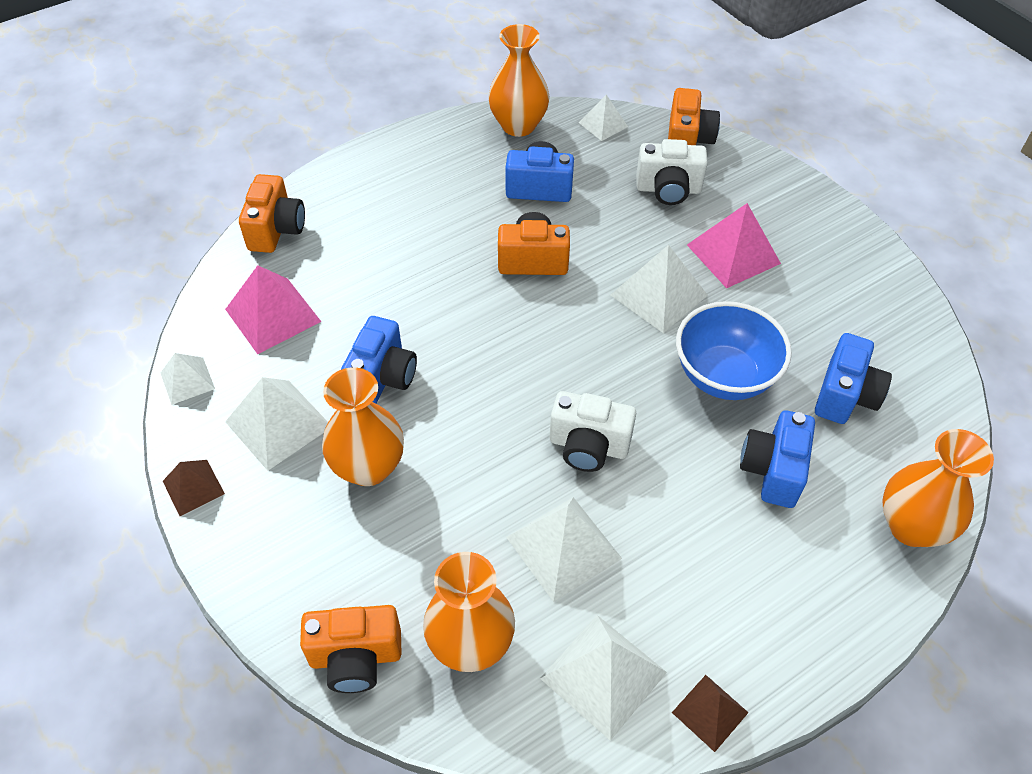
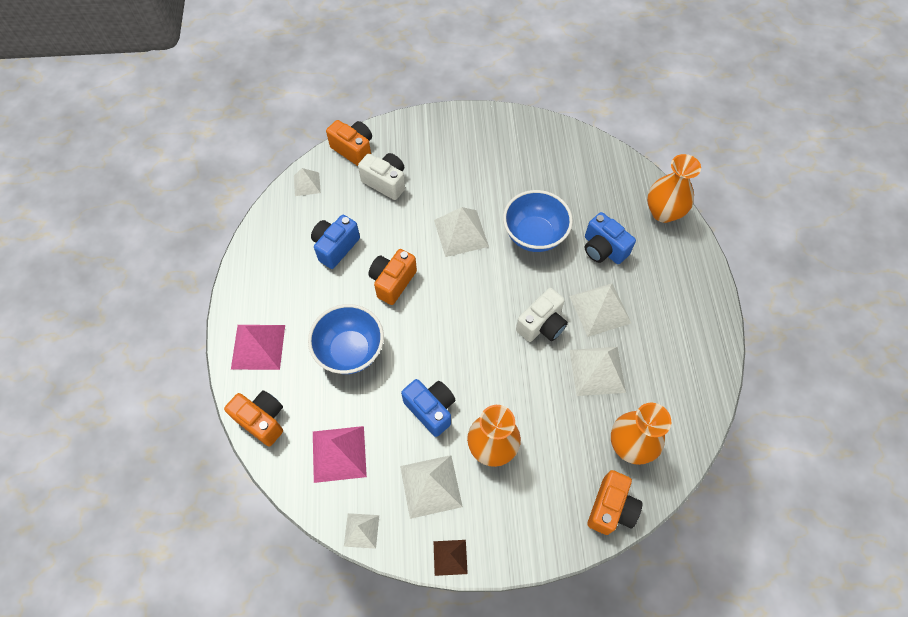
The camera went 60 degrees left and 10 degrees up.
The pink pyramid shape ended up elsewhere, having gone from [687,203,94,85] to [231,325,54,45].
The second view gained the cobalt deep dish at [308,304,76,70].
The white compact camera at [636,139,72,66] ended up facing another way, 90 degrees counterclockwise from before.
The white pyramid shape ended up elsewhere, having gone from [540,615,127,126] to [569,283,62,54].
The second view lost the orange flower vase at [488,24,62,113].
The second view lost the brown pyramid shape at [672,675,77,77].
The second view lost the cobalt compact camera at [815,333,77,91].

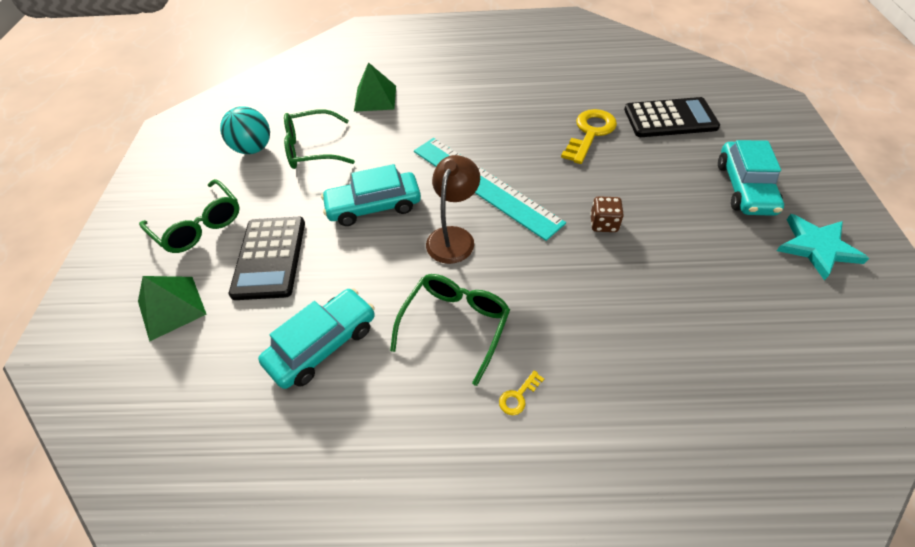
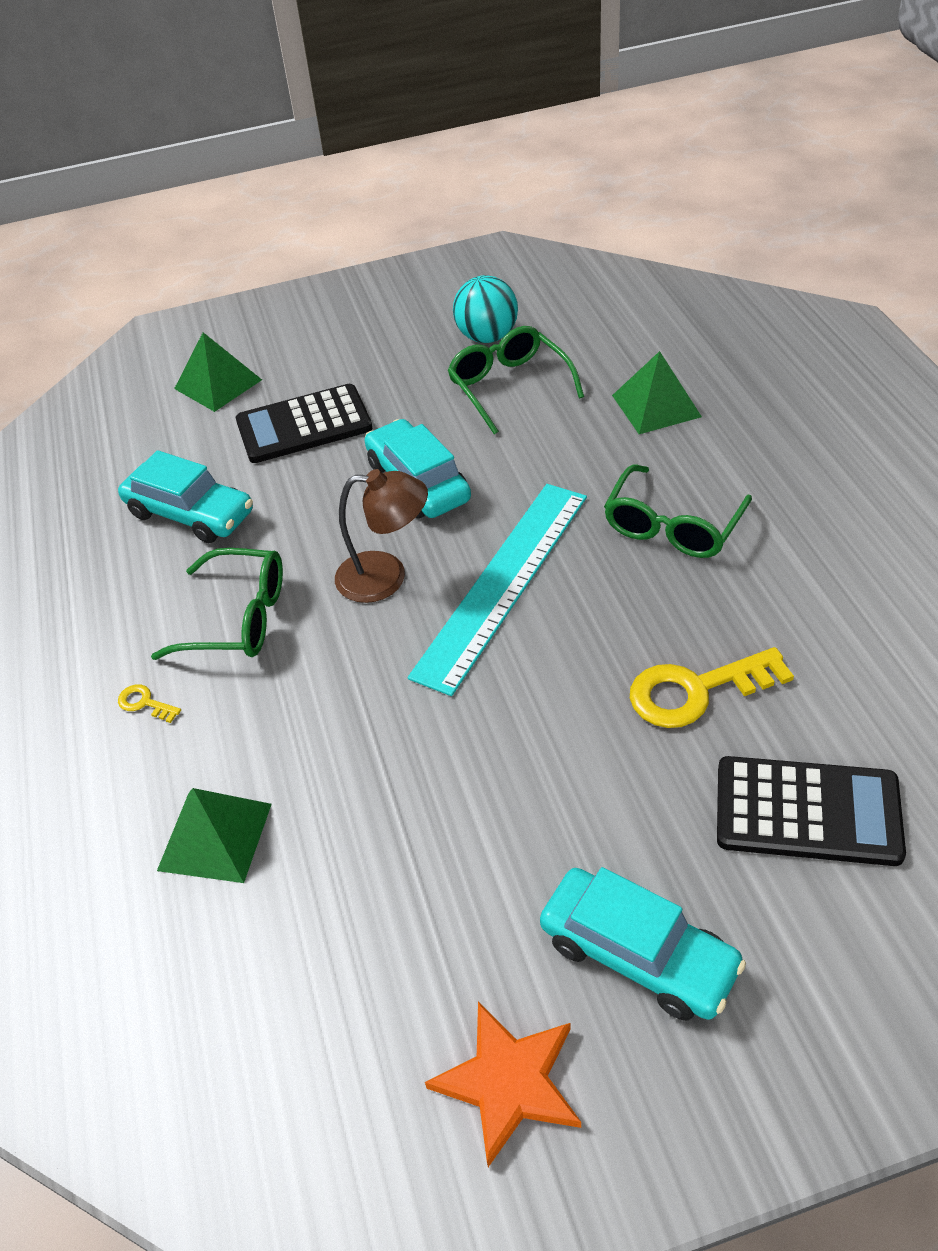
The camera went 75 degrees right and 5 degrees down.
The second view gained the emerald pyramid shape at [157,788,115,95].
What was the turquoise star at [777,214,92,66] turned into the orange star at [425,1002,156,165].
The turquoise toy car at [718,140,66,76] ended up facing another way, 135 degrees counterclockwise from before.
The emerald eyeglasses ended up elsewhere, having gone from [139,179,101,74] to [604,465,148,93].
The bright yellow key at [561,109,56,55] ended up facing another way, 150 degrees clockwise from before.
The ebony pocket calculator at [624,97,96,40] ended up facing another way, 60 degrees counterclockwise from before.
The second view lost the brown dice at [590,196,34,36].

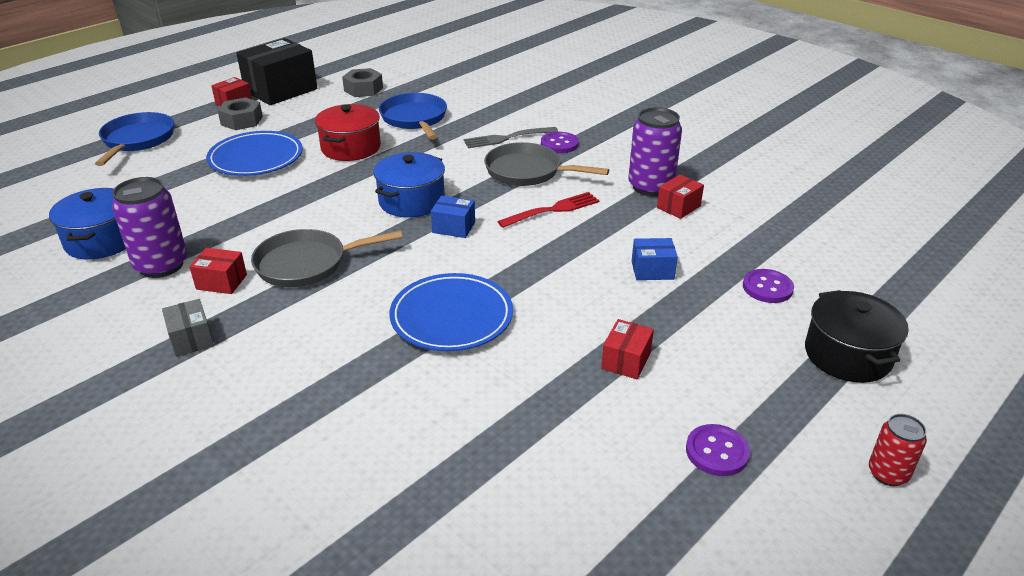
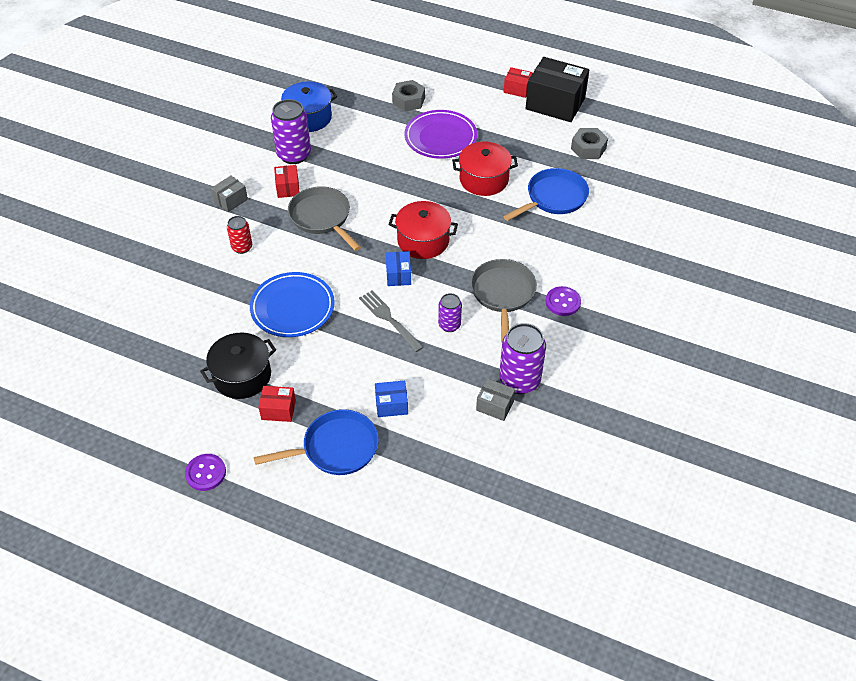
The camera went 70 degrees right and 15 degrees up.
The ebony pot ended up elsewhere, having gone from [805,290,104,93] to [200,333,76,66].
The red soda can ended up elsewhere, having gone from [869,414,58,72] to [227,216,25,38].
The cobalt frying pan ended up elsewhere, having gone from [95,112,79,54] to [254,409,125,66].
The ash-grey table fork ended up elsewhere, having gone from [464,127,94,21] to [359,291,64,61].
The cobalt box at [632,238,46,42] ended up facing another way, 75 degrees counterclockwise from before.
What was the cobalt pot at [374,152,71,66] turned into the red pot at [388,201,70,58].
The ash-grey hex nut ended up elsewhere, having gone from [217,97,46,33] to [392,80,33,32].
What was the cobalt plate at [206,131,97,45] turned into the violet plate at [405,110,72,49].
Where the red table fork stood at [497,192,103,36], the violet soda can came to stand at [438,293,24,39].
What was the red box at [657,175,47,44] turned into the ash-grey box at [476,379,39,42].
The second view lost the violet shirt button at [743,269,51,34].

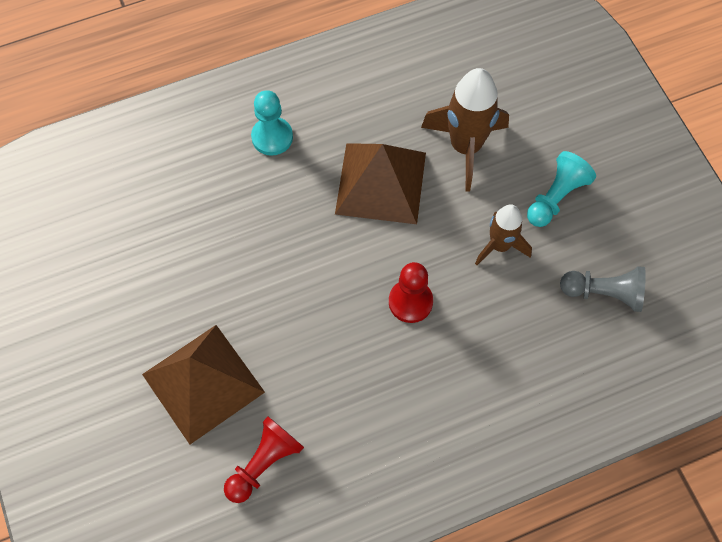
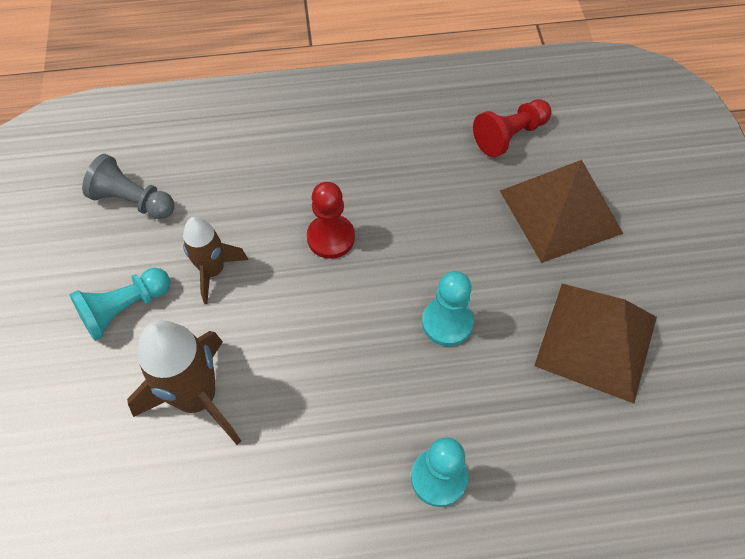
The camera went 165 degrees left and 5 degrees down.
The second view gained the turquoise pawn at [422,271,52,75].
The brown pyramid shape ended up elsewhere, having gone from [335,143,91,81] to [534,284,123,120].

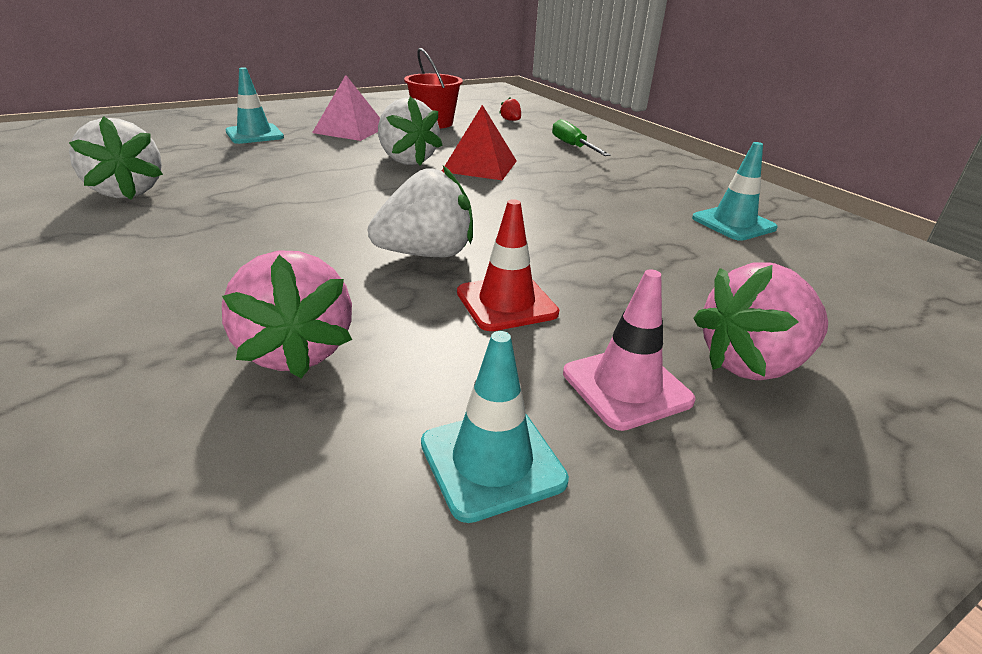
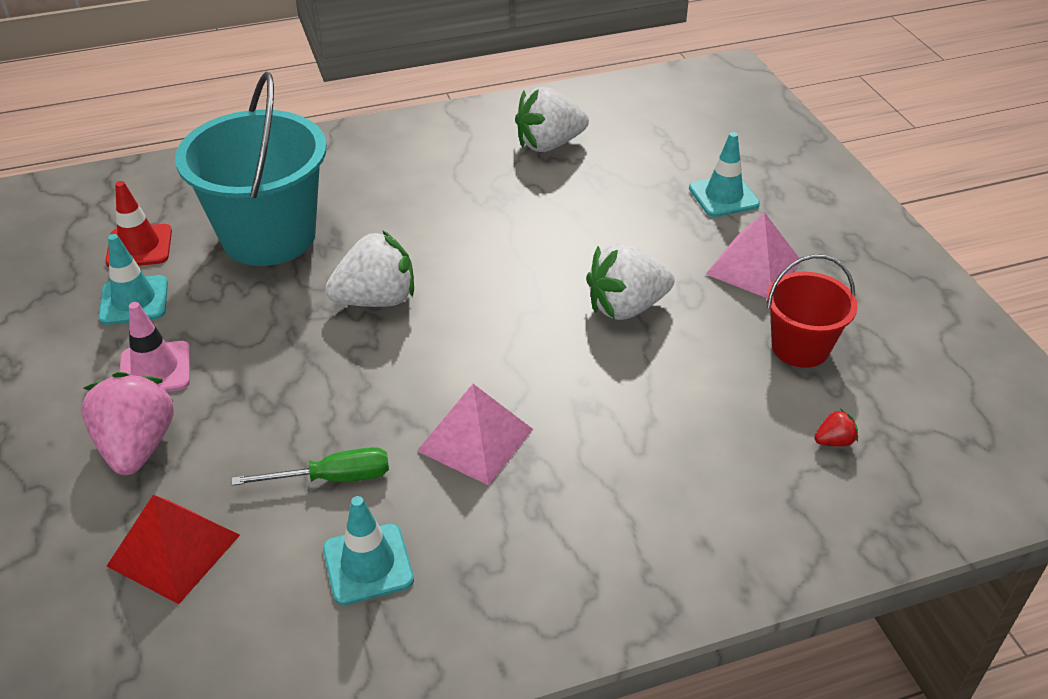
The camera went 105 degrees right and 10 degrees up.
The red traffic cone ended up elsewhere, having gone from [457,199,102,132] to [105,181,67,86].
The red pyramid shape ended up elsewhere, having gone from [442,105,75,75] to [107,495,133,109].
Where the pink strawberry stood at [222,250,130,128], the turquoise pail came to stand at [175,72,152,194].
The emerald hand screwdriver ended up elsewhere, having gone from [552,119,58,37] to [232,447,157,39].
The white strawberry at [368,166,105,91] ended up facing another way, 105 degrees counterclockwise from before.
The second view gained the pink pyramid shape at [417,384,116,101].

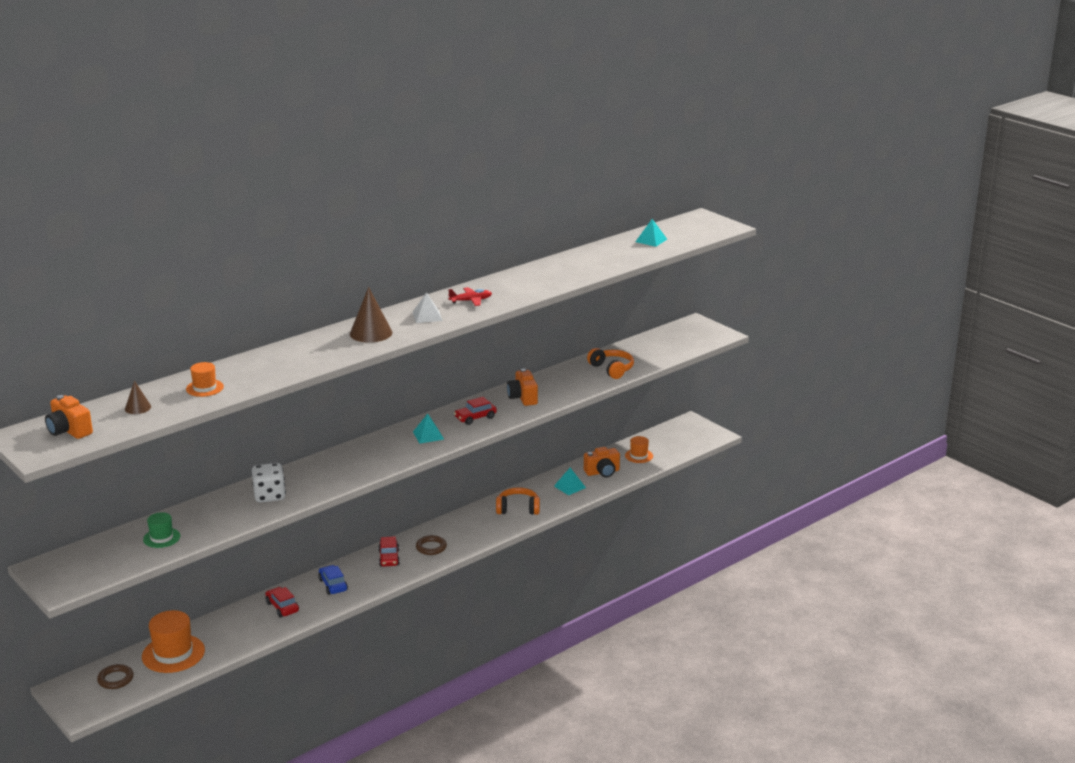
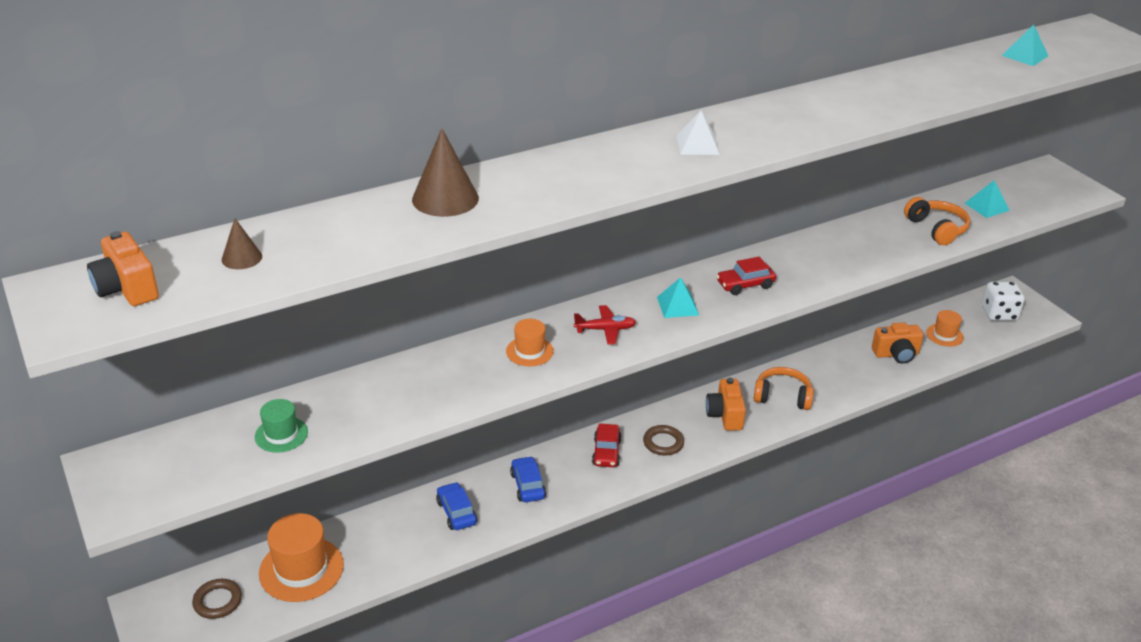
The camera went 10 degrees right and 10 degrees up.
The brown cone shape ended up elsewhere, having gone from [350,287,42,56] to [412,128,67,89].
What was the red toy car at [265,587,34,30] turned into the cobalt toy car at [436,482,41,48].
The orange tall hat ended up elsewhere, having gone from [186,362,38,35] to [506,319,48,47].
The red plane ended up elsewhere, having gone from [448,287,44,19] to [574,305,62,40].
The orange compact camera ended up elsewhere, having gone from [507,369,31,37] to [706,378,40,53].
The turquoise pyramid shape ended up elsewhere, having gone from [554,468,32,27] to [965,180,45,38].
The white dice ended up elsewhere, having gone from [252,463,34,40] to [982,281,43,40].

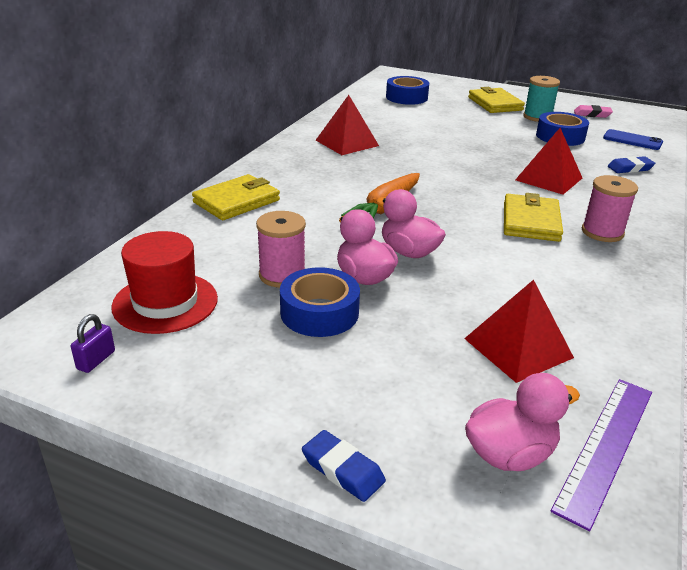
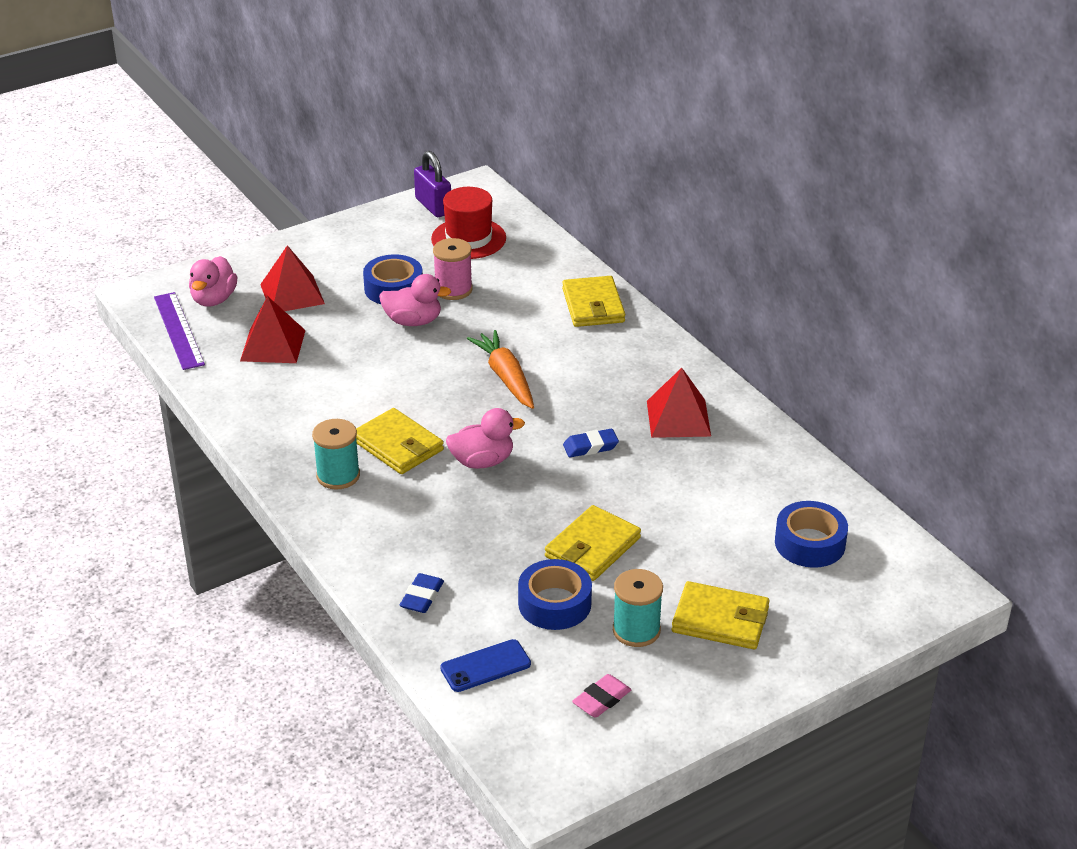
The camera went 125 degrees right and 5 degrees up.
The red pyramid shape ended up elsewhere, having gone from [515,128,67,67] to [260,245,65,66].
What was the pink reel of thread at [582,175,56,67] turned into the turquoise reel of thread at [312,419,48,70].
The size of the violet padlock at [71,314,44,59] changed by a factor of 1.81.
The pink rubber duck ended up elsewhere, having gone from [376,189,70,69] to [446,408,79,61].
The second view gained the bright yellow wallet at [545,505,96,76].
The cobalt pencil eraser ended up elsewhere, having gone from [302,430,84,72] to [563,429,56,28].

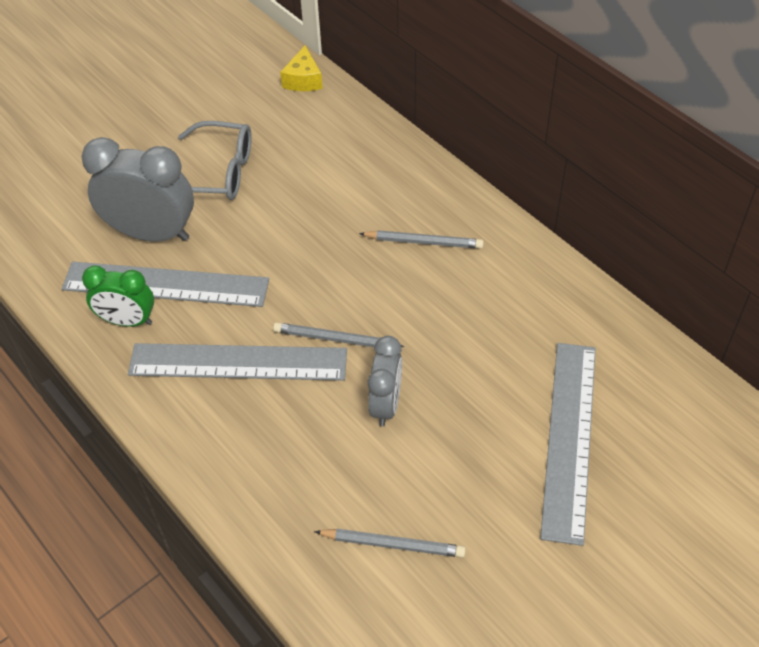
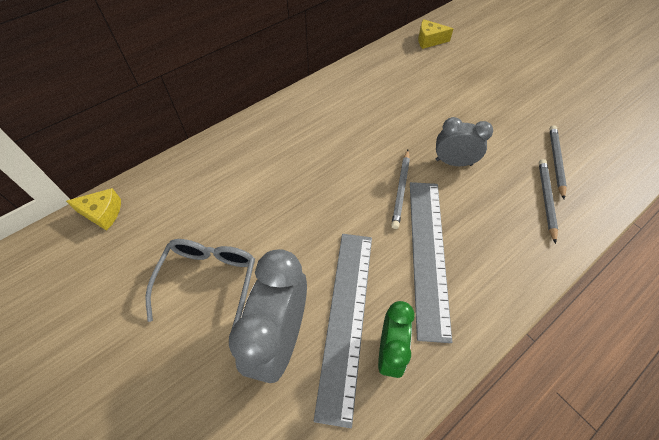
The camera went 90 degrees left and 5 degrees up.
The second view gained the bright yellow cheese at [418,19,35,30].
The ash-grey lead pencil ended up elsewhere, having gone from [359,230,125,19] to [539,159,19,85].
The second view lost the ash-grey measuring stick at [540,343,56,203].

